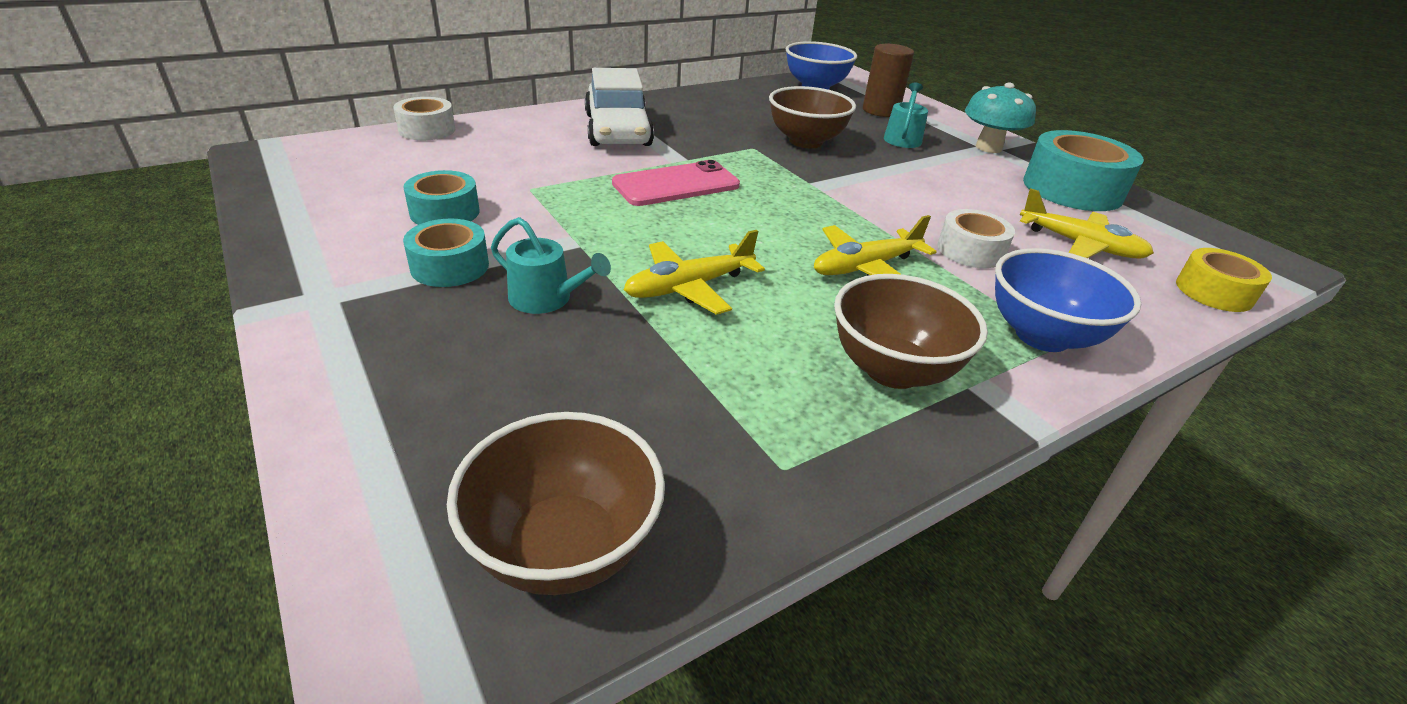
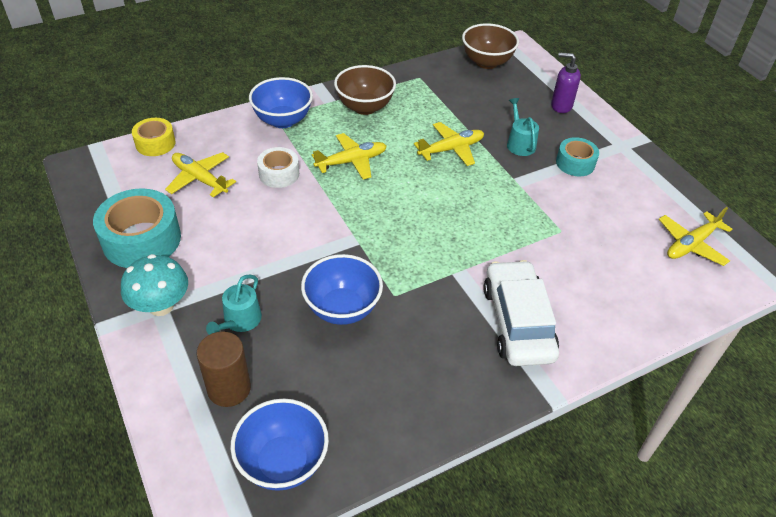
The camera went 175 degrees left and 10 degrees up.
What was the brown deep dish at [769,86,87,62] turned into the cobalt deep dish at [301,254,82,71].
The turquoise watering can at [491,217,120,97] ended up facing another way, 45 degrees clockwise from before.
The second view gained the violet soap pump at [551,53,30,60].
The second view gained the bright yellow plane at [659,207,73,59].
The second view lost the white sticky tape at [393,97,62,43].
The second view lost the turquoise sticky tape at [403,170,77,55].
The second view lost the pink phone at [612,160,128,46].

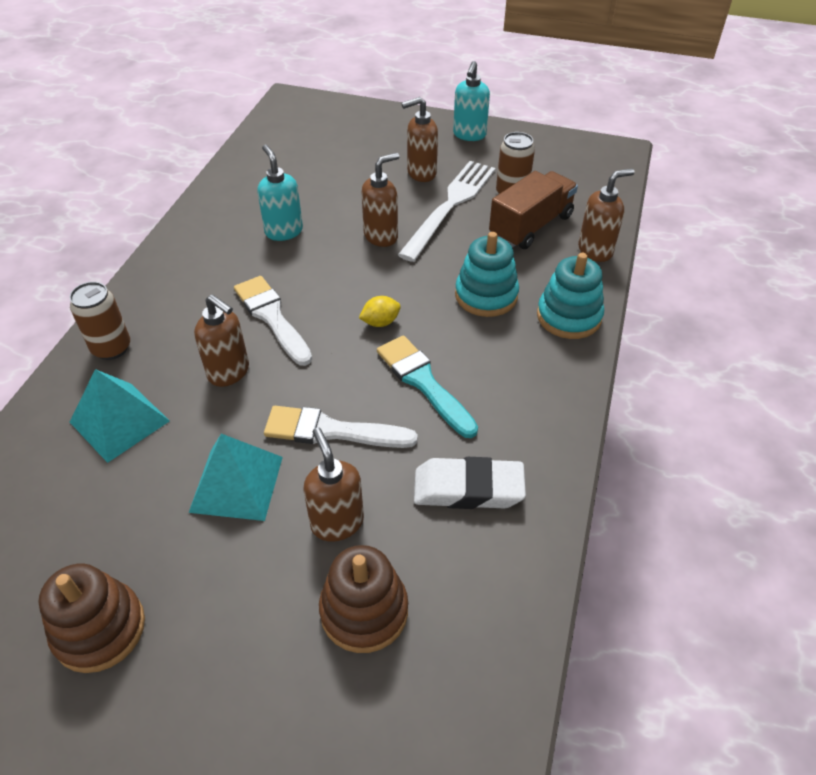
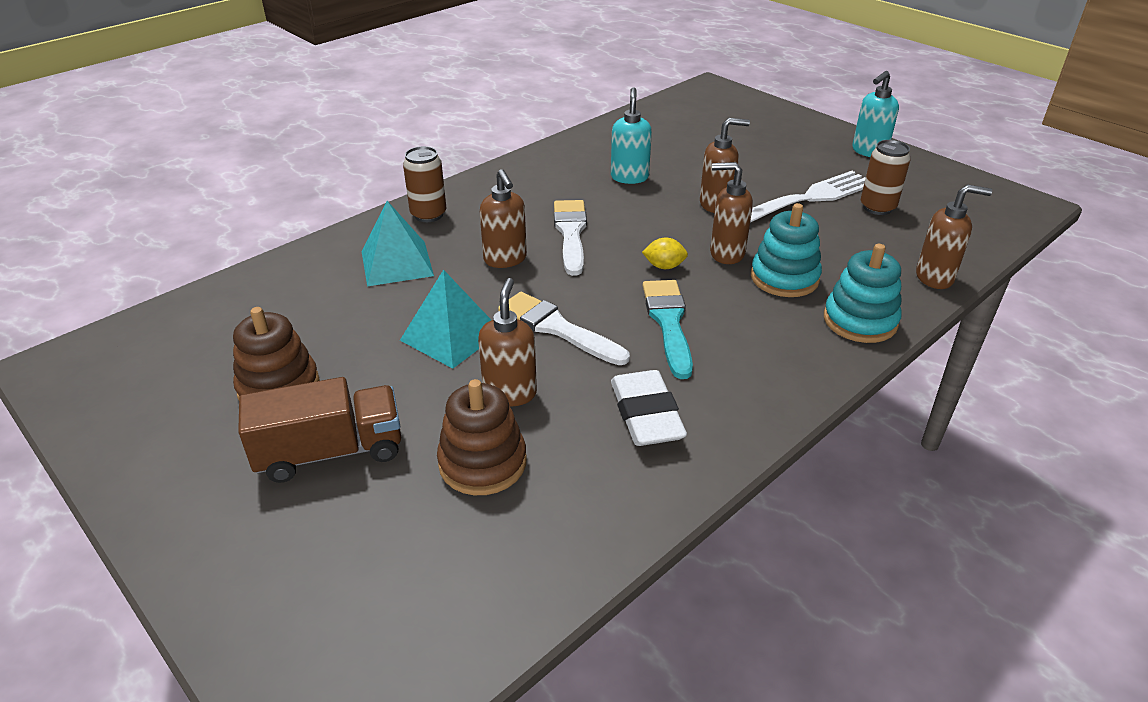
The camera went 30 degrees right and 10 degrees down.
The brown truck ended up elsewhere, having gone from [489,171,89,78] to [238,377,163,106].
The white pencil eraser at [414,457,112,52] ended up facing another way, 45 degrees clockwise from before.
The brown soap pump ended up elsewhere, having gone from [401,97,37,85] to [710,162,43,102].

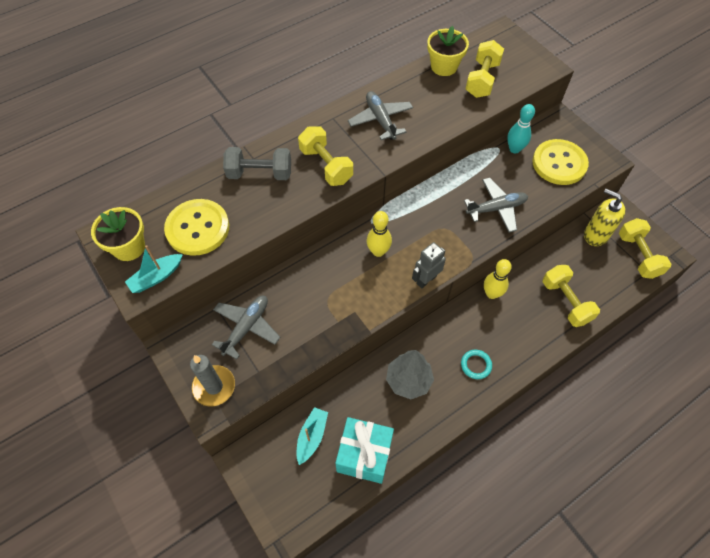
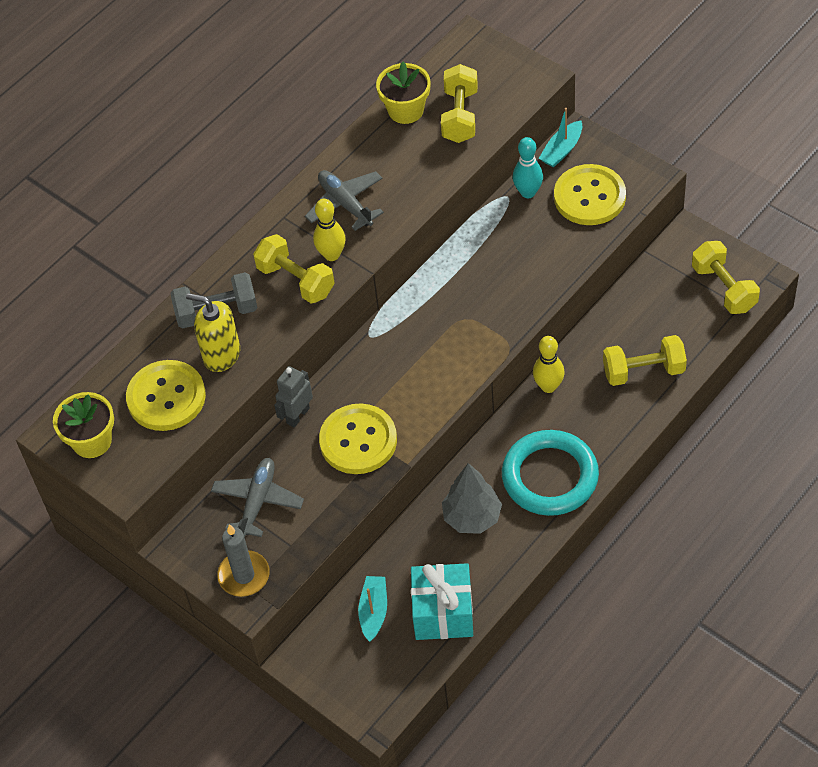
The camera went 10 degrees left and 5 degrees down.
The bright yellow soap pump ended up elsewhere, having gone from [584,189,42,57] to [186,293,54,79].
The ash-grey robot figure ended up elsewhere, having gone from [412,242,34,47] to [274,366,39,62].
The bright yellow tenpin ended up elsewhere, having gone from [367,211,25,46] to [313,199,33,62].
The second view gained the bright yellow shirt button at [319,404,78,70].
The size of the turquoise ring at [461,350,31,29] changed by a factor of 2.41.
The turquoise sailboat ended up elsewhere, having gone from [125,245,58,48] to [539,108,43,59].
The bright yellow dumbbell at [542,265,58,62] ended up facing another way, 60 degrees counterclockwise from before.
The second view lost the ash-grey plane at [464,178,64,55].

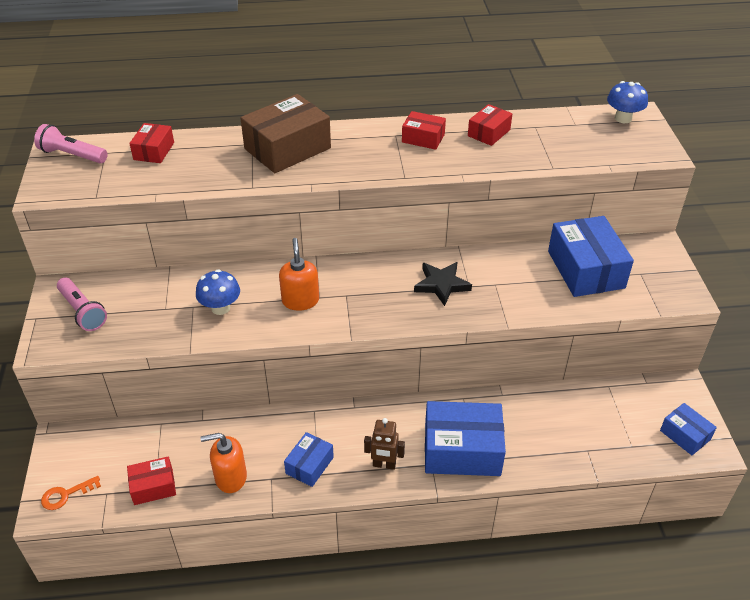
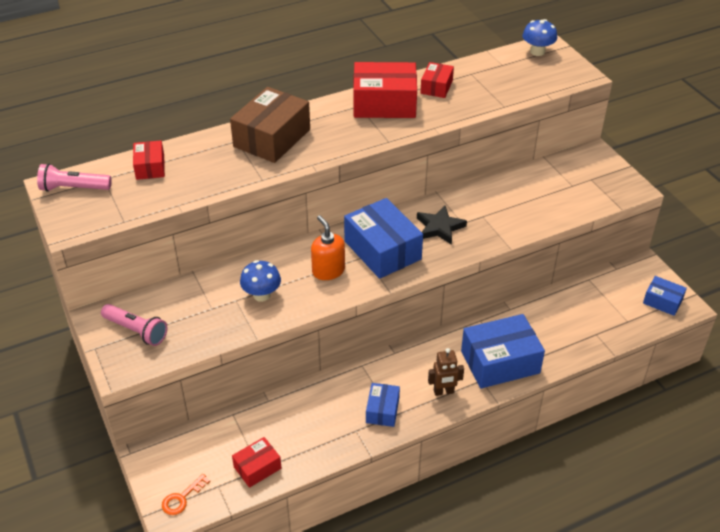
The camera went 20 degrees left and 0 degrees up.
The cobalt box ended up elsewhere, having gone from [548,216,86,81] to [344,198,79,81].
The size of the red box at [402,111,44,39] changed by a factor of 1.87.
The second view lost the orange soap pump at [200,433,47,60].

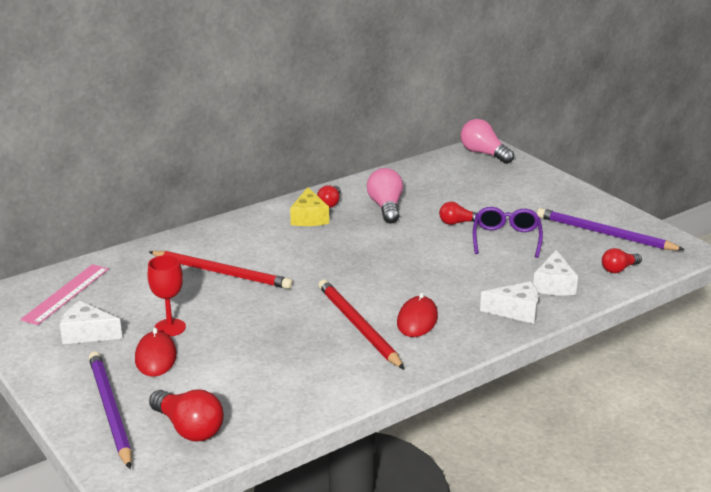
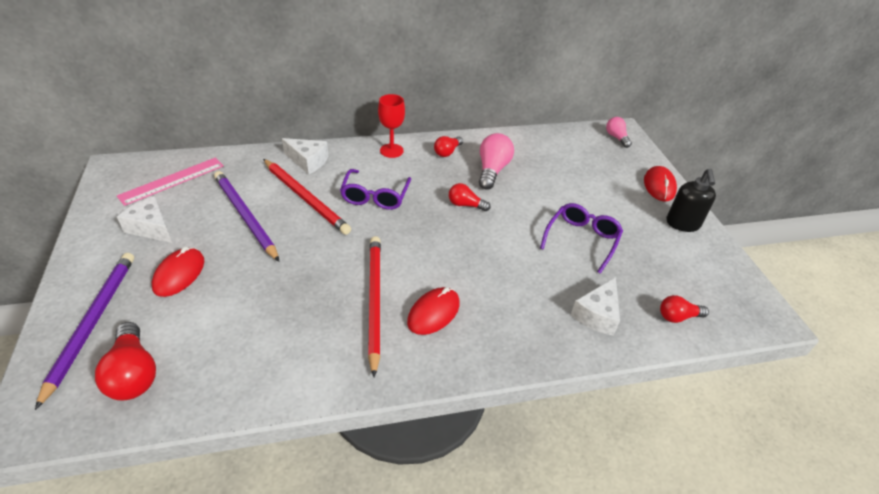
The camera went 20 degrees right and 15 degrees up.
The violet lead pencil ended up elsewhere, having gone from [537,208,148,42] to [214,171,66,91].
The white cheese ended up elsewhere, having gone from [480,281,58,43] to [282,138,46,37].
The second view gained the violet eyeglasses at [340,169,71,41].
The red goblet ended up elsewhere, having gone from [148,255,38,82] to [378,94,27,64].
The red lightbulb ended up elsewhere, having gone from [439,202,39,23] to [449,183,41,28].
The size of the pink lightbulb at [460,119,54,45] changed by a factor of 0.61.
The second view gained the red mouse at [644,166,33,35].
The second view gained the ebony soap pump at [667,169,49,63].
The second view lost the bright yellow cheese at [290,187,39,39].

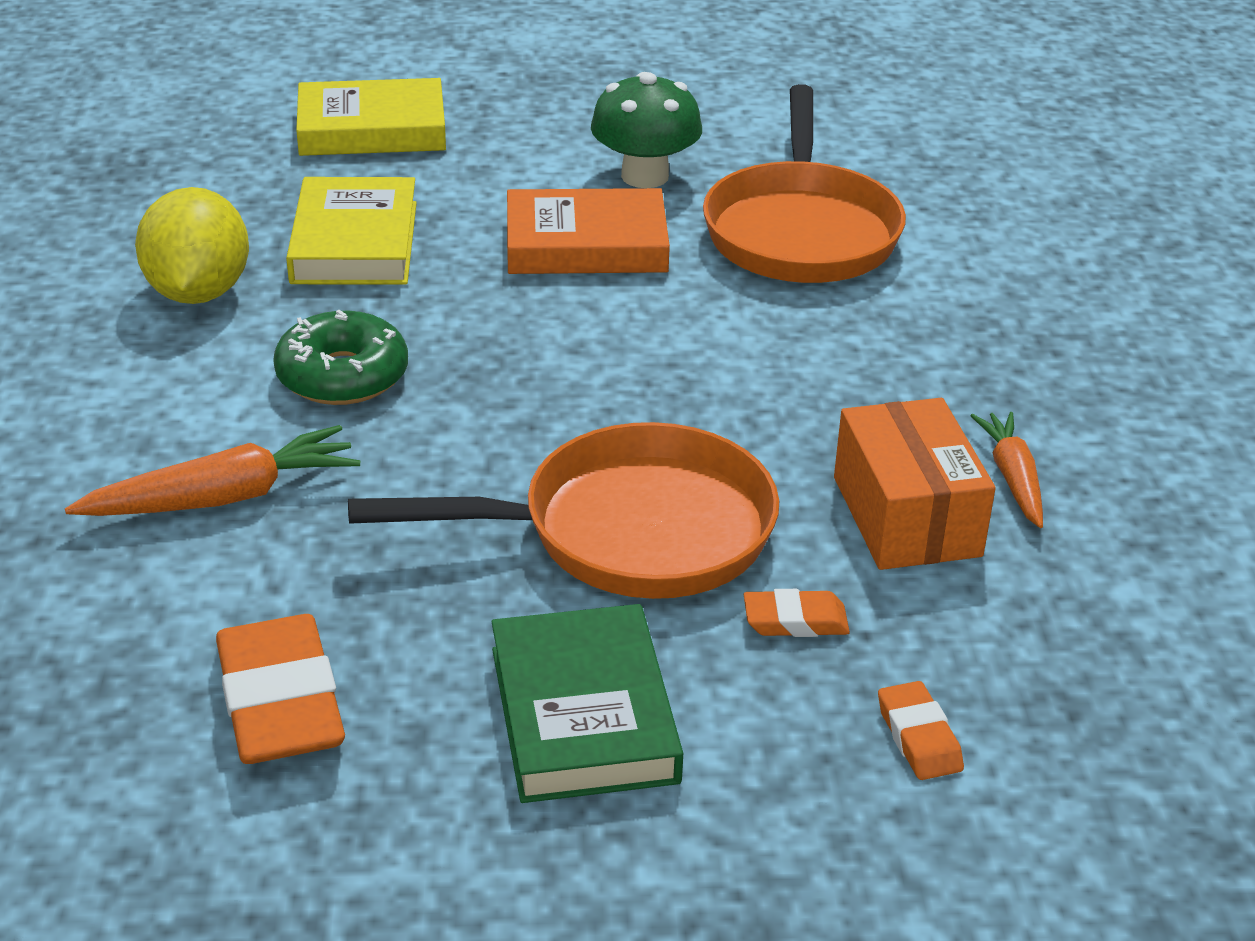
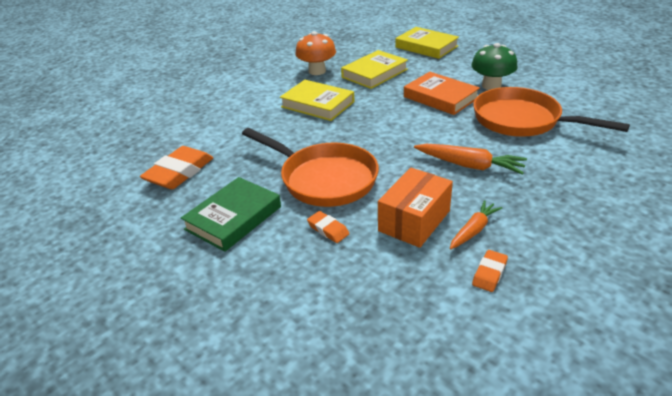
The camera went 50 degrees right and 0 degrees up.
Where the emerald donut stood at [273,310,135,95], the bright yellow hardcover came to stand at [280,80,75,41].
Where the bright yellow citrus fruit stood at [135,187,114,117], the orange fungus came to stand at [295,31,41,44].
The orange root vegetable ended up elsewhere, having gone from [65,425,296,91] to [414,144,113,31].
The orange pencil eraser ended up elsewhere, having gone from [878,681,86,99] to [472,250,36,42].
The orange frying pan at [703,84,203,199] ended up facing another way, 75 degrees clockwise from before.

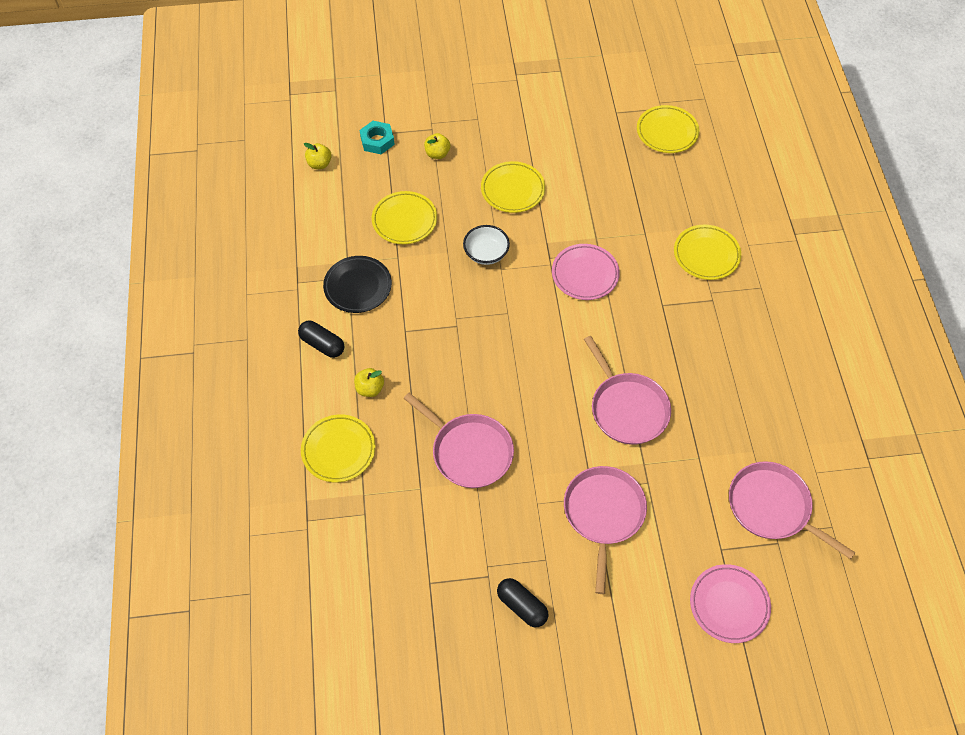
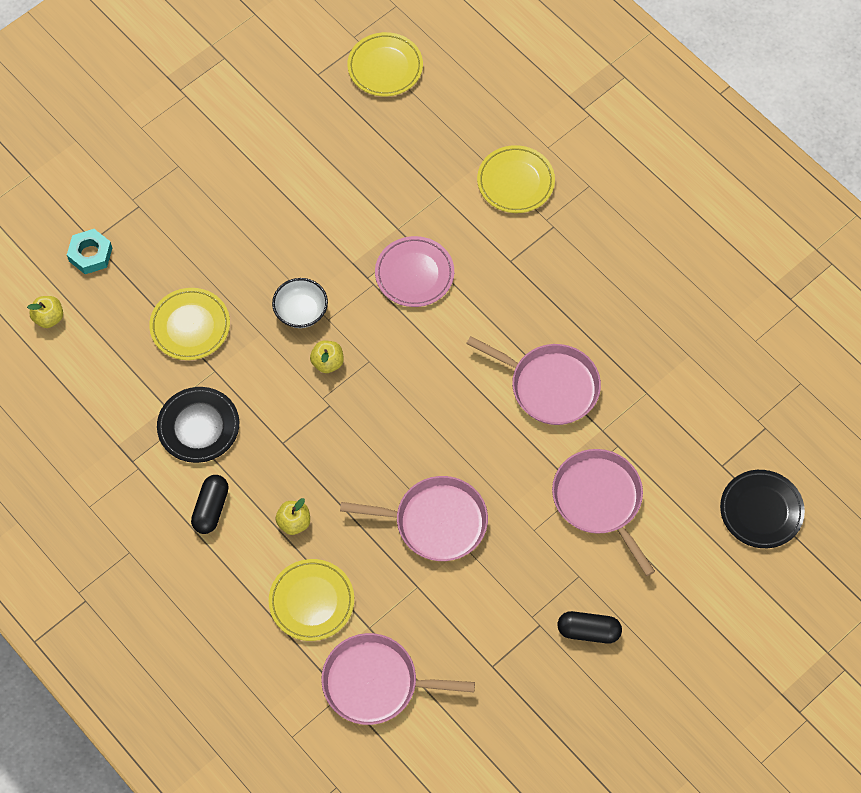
The camera went 35 degrees left and 5 degrees up.
The ebony pill at [298,321,46,37] ended up facing another way, 75 degrees counterclockwise from before.
The bright yellow toy apple ended up elsewhere, having gone from [424,133,26,26] to [310,341,34,32].
The pink frying pan ended up elsewhere, having gone from [729,461,127,99] to [321,633,154,92].
What was the pink plate at [690,564,81,79] turned into the ebony plate at [720,470,85,78].
The second view lost the bright yellow plate at [481,161,64,52].

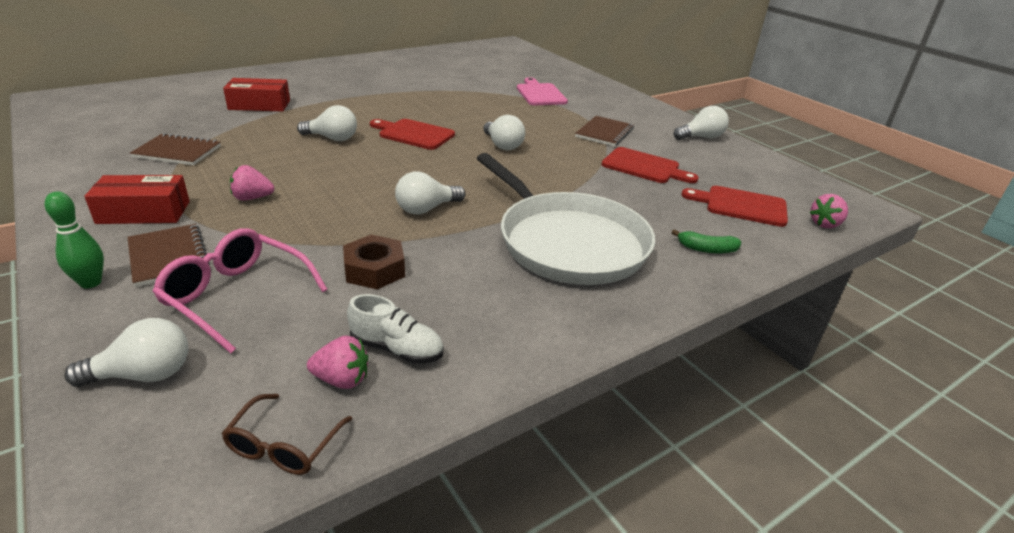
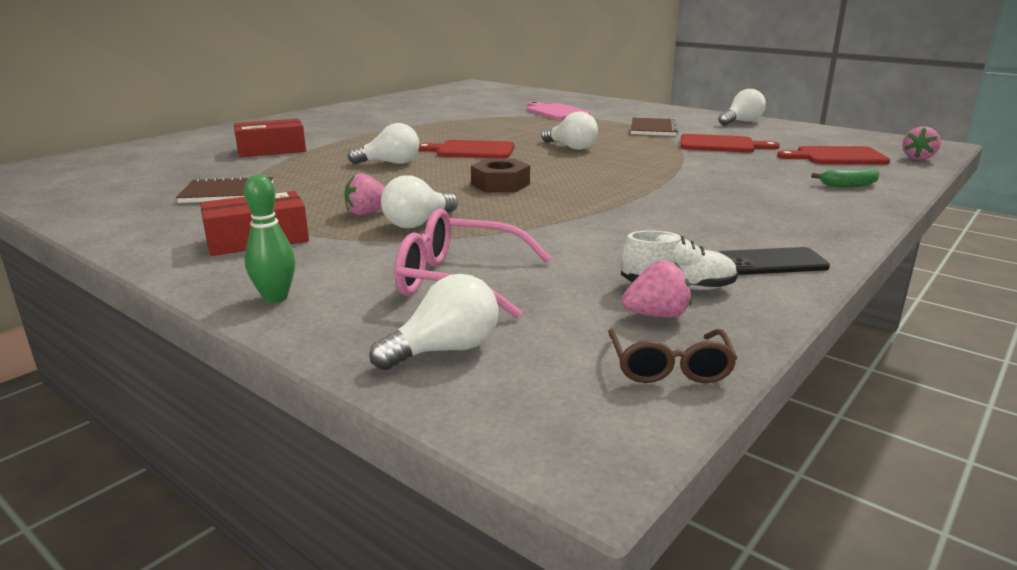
The camera went 15 degrees left and 10 degrees down.
The white lightbulb ended up elsewhere, having gone from [395,172,71,43] to [381,175,77,53].
The brown hex nut ended up elsewhere, having gone from [343,235,62,54] to [471,159,59,33].
The second view gained the ebony phone at [719,247,111,28].
The second view lost the brown exercise book at [128,224,82,63].
The second view lost the white frying pan at [477,153,178,132].

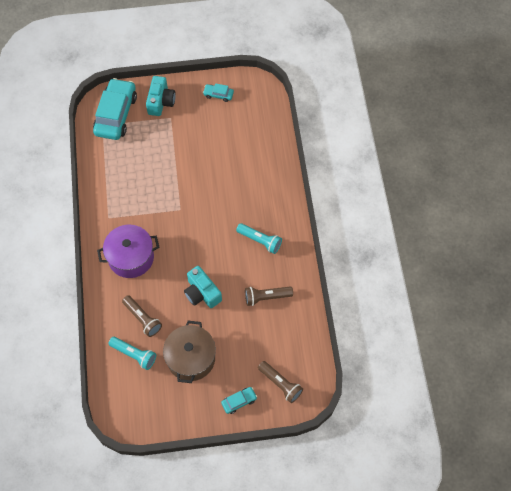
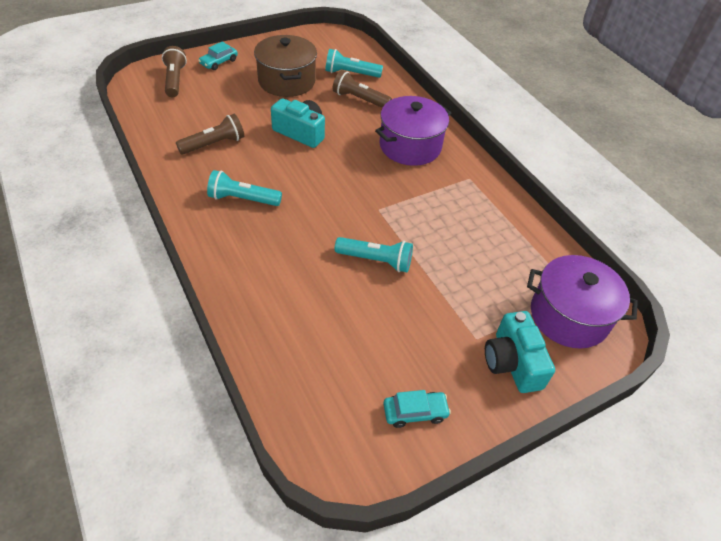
The camera went 155 degrees right and 15 degrees down.
The brown pocket torch at [258,361,45,42] ended up facing another way, 60 degrees clockwise from before.
The second view gained the turquoise pocket torch at [335,237,78,35].
Where the turquoise toy car stood at [93,78,44,62], the violet pot came to stand at [527,255,111,94].

